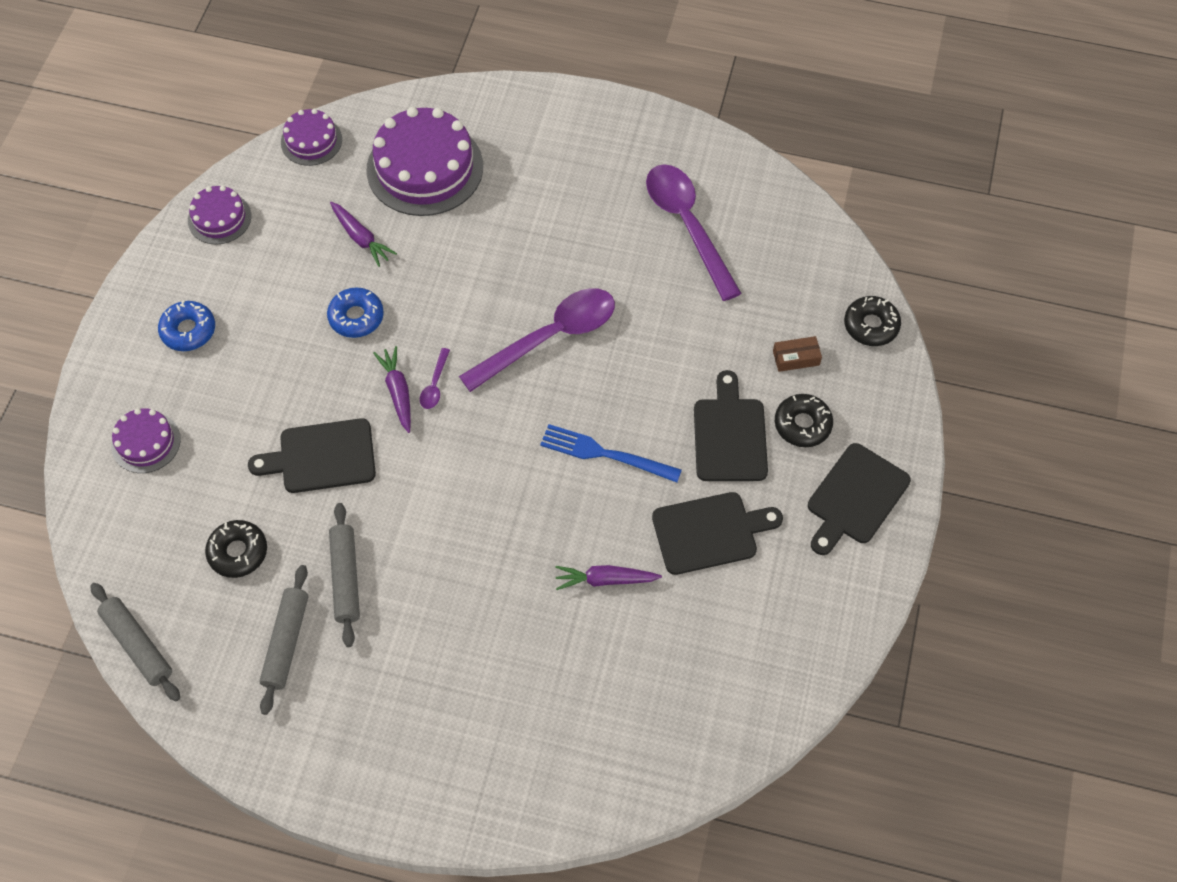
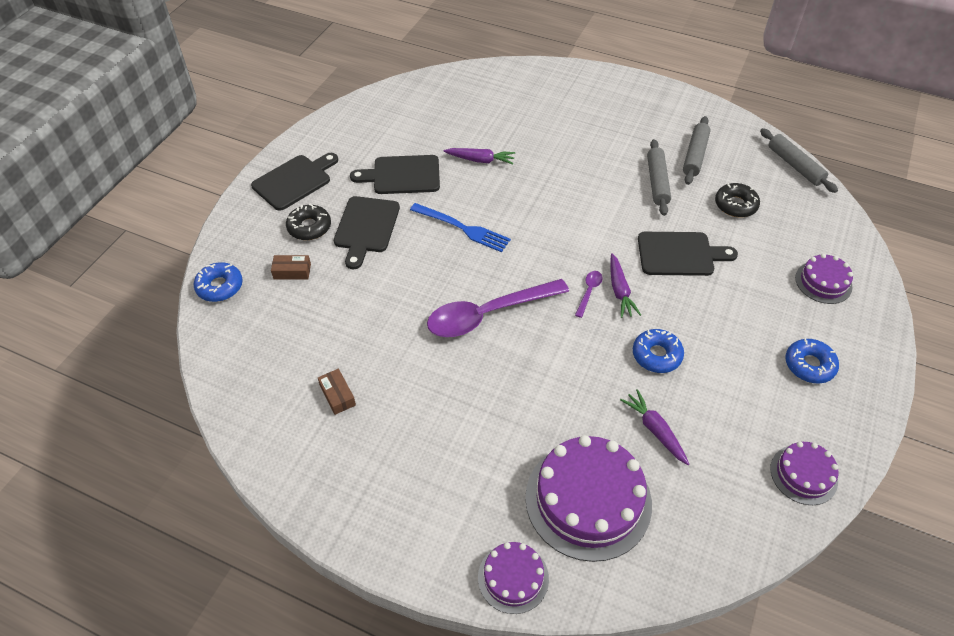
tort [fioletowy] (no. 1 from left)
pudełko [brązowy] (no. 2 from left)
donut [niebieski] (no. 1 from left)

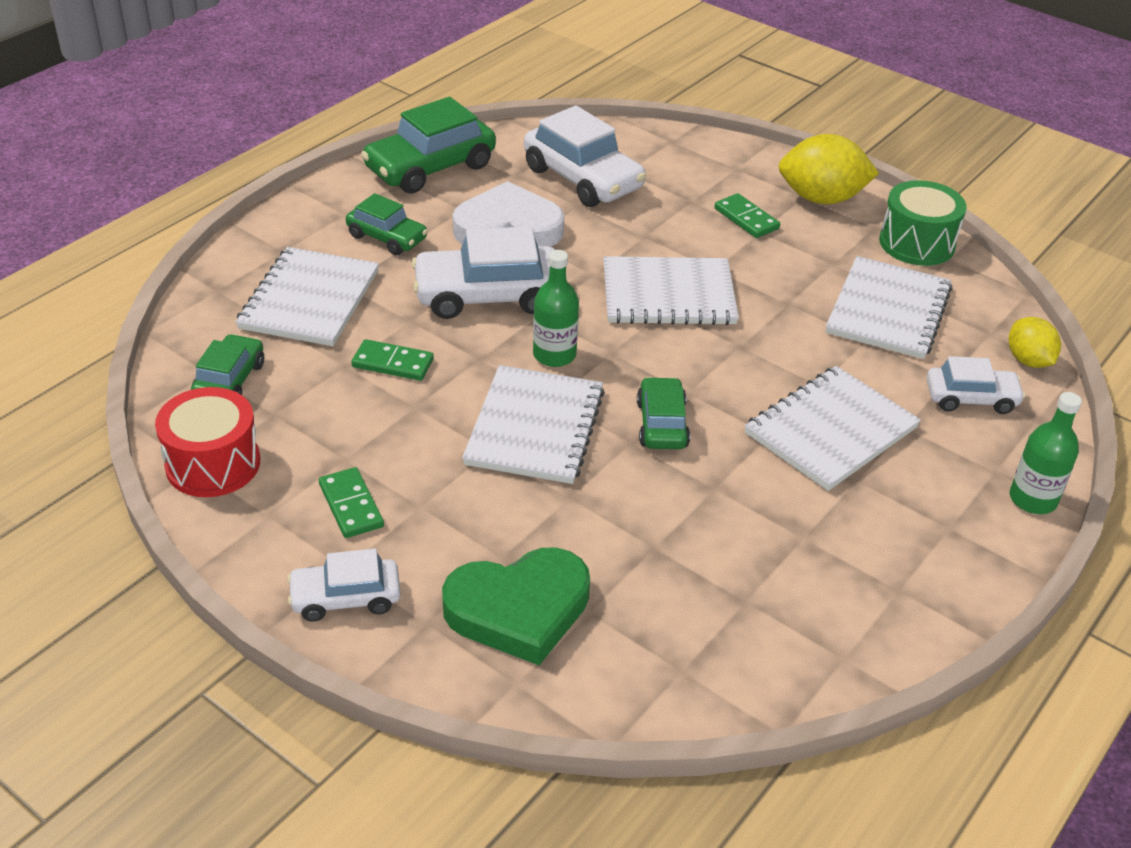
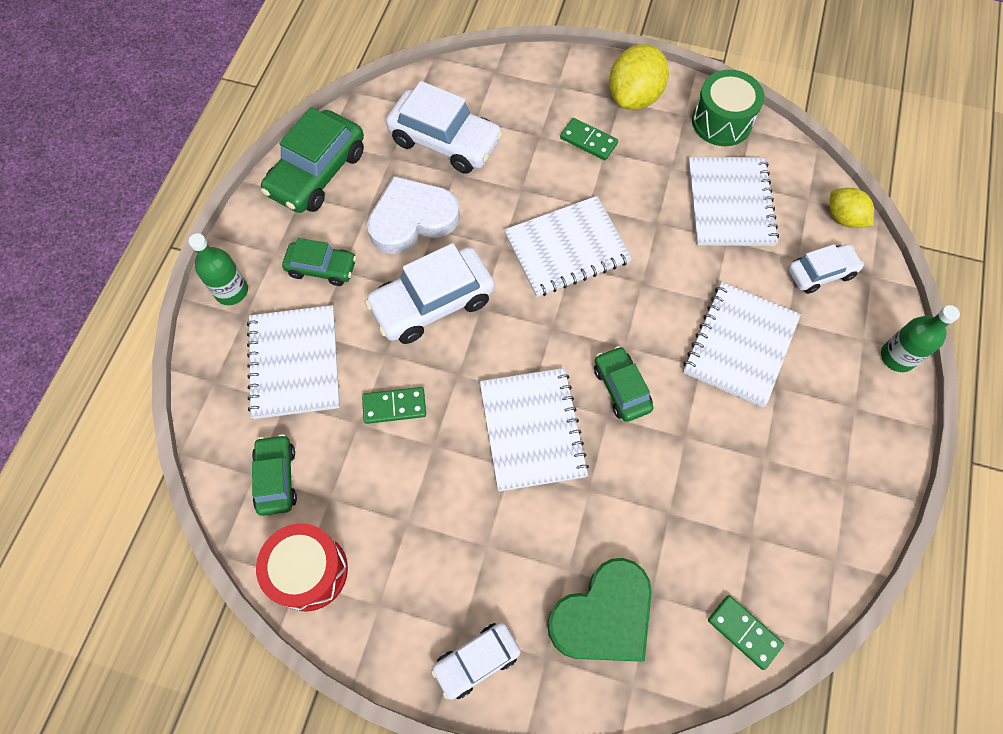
cytryna [żółty] (no. 1 from left)
butelka [zielony] (no. 1 from left)
kostka domina [zielony] (no. 3 from left)

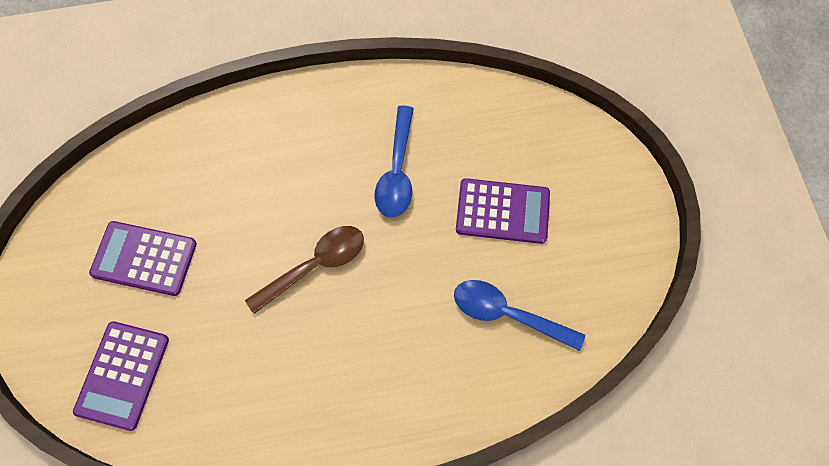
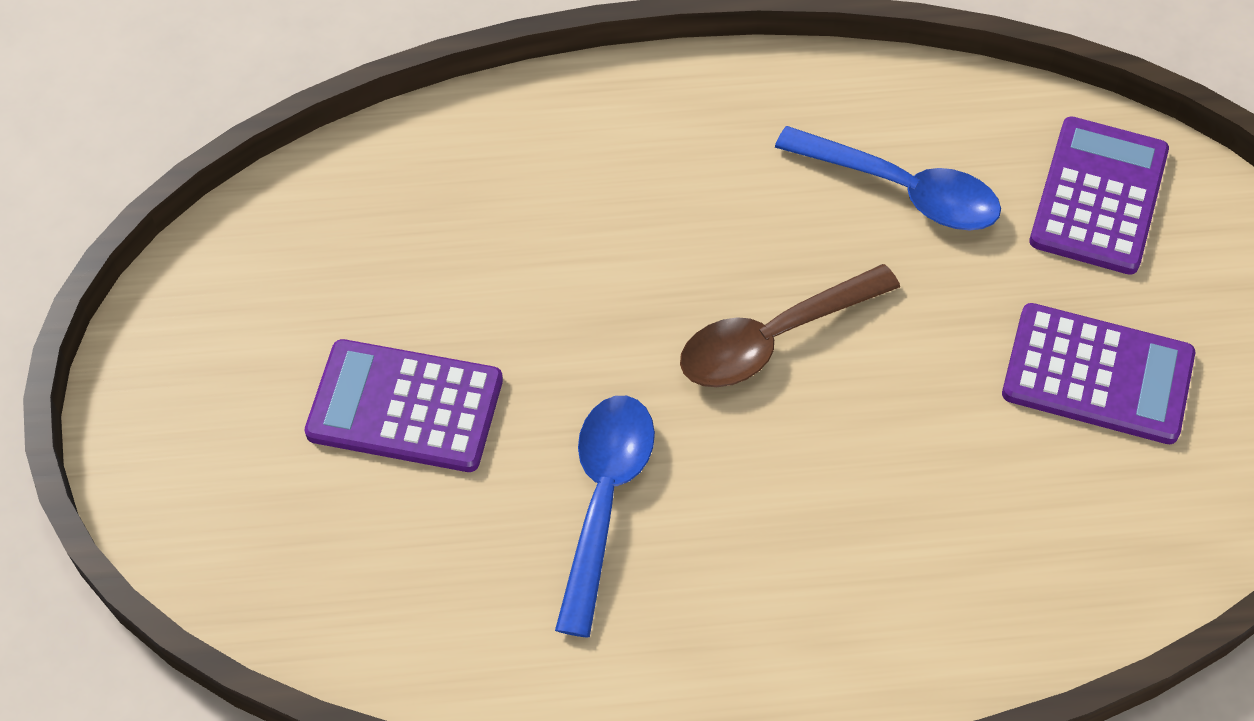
łyżka [niebieski] (no. 2 from left)

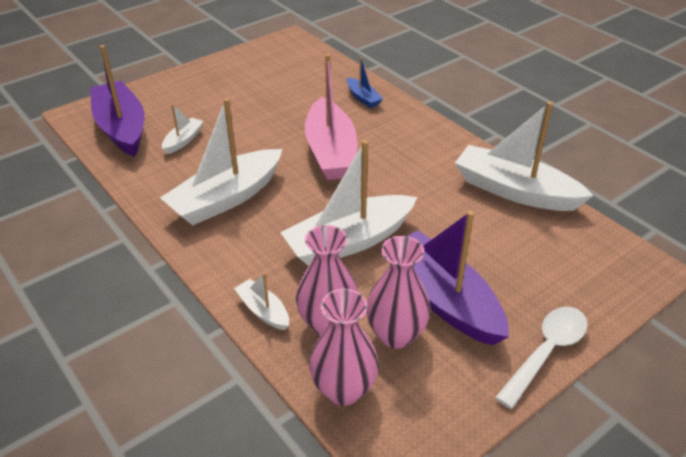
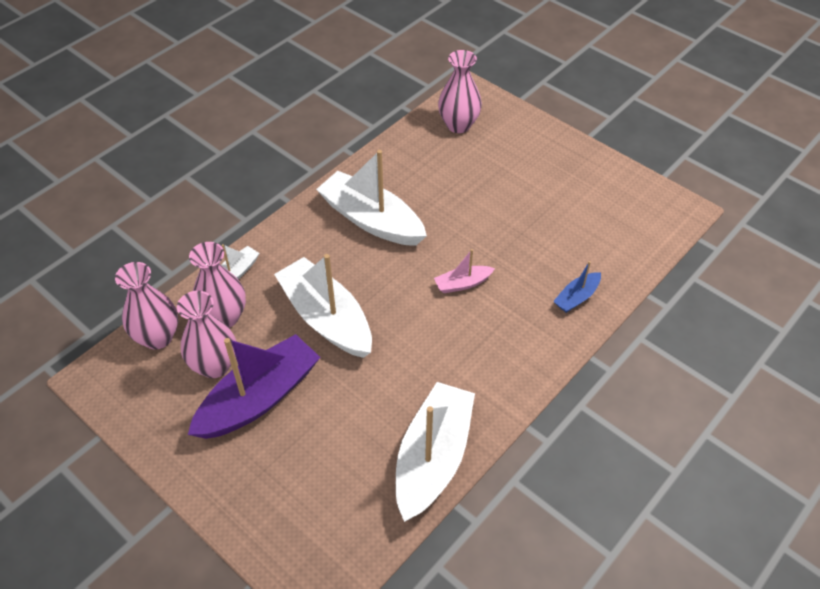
wazon [różowy] (no. 4 from left)
łódka [różowy]
łódka [biały] (no. 1 from left in the first image)
łyżka [biały]

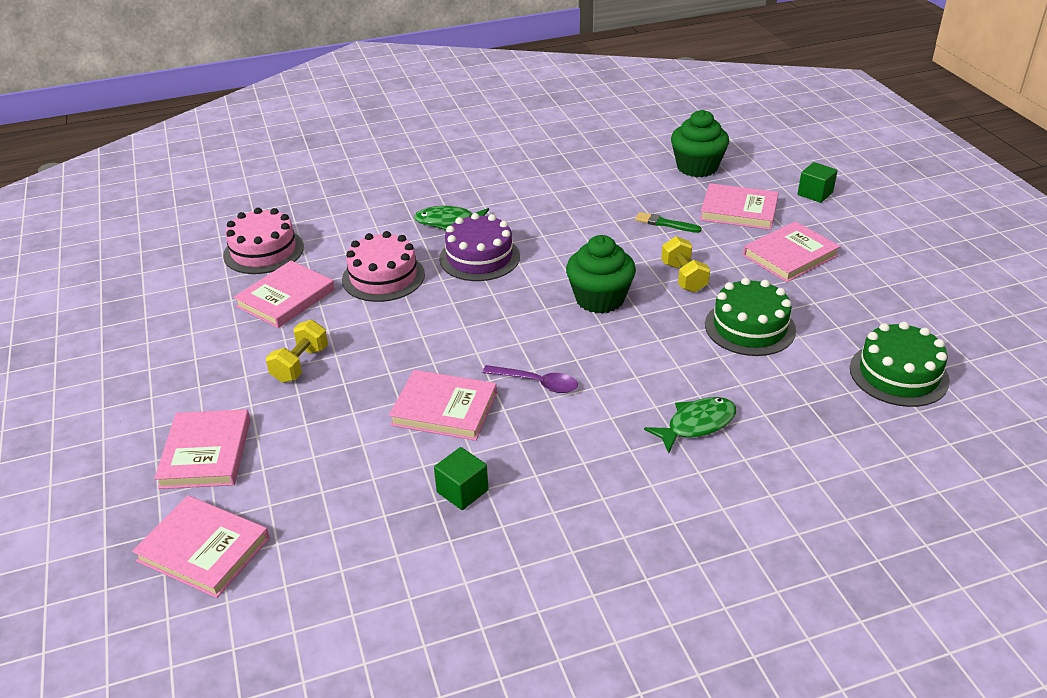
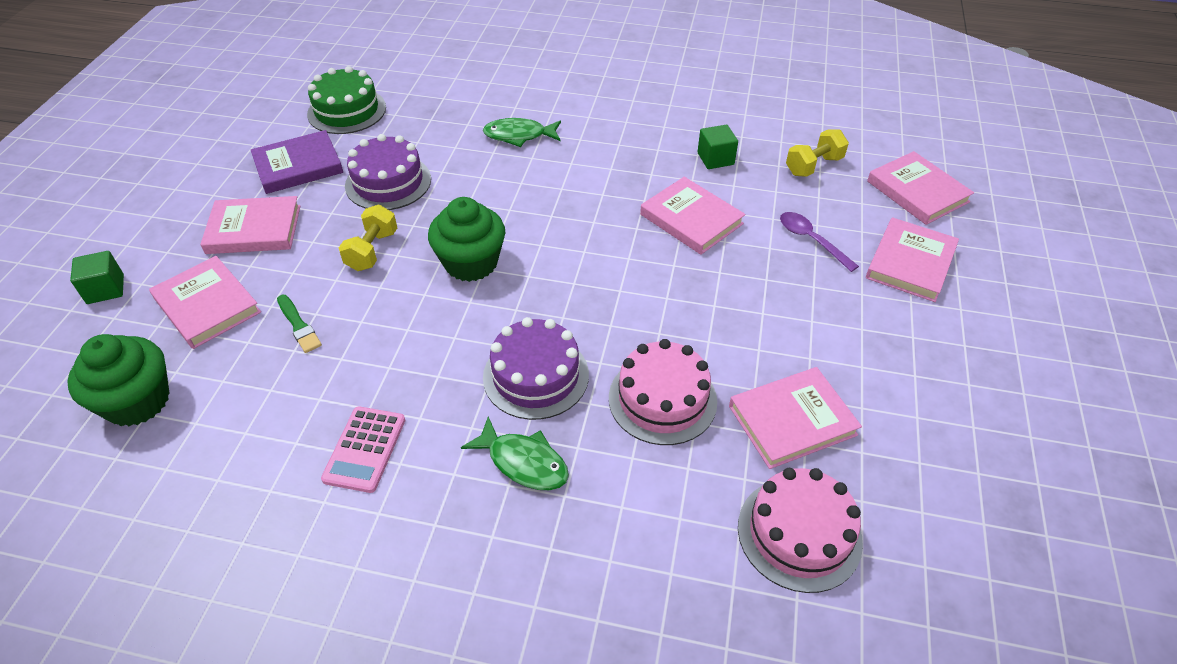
tort [fioletowy] (no. 1 from left)
hantel [żółty] (no. 2 from left)
łyżka [fioletowy]
książka [fioletowy]
kalkulator [różowy]

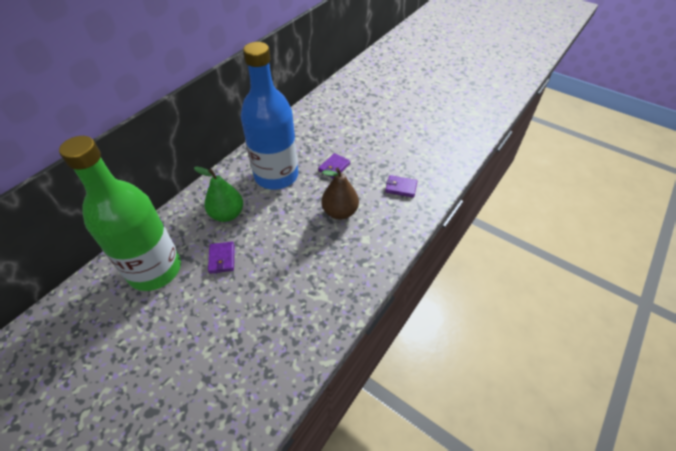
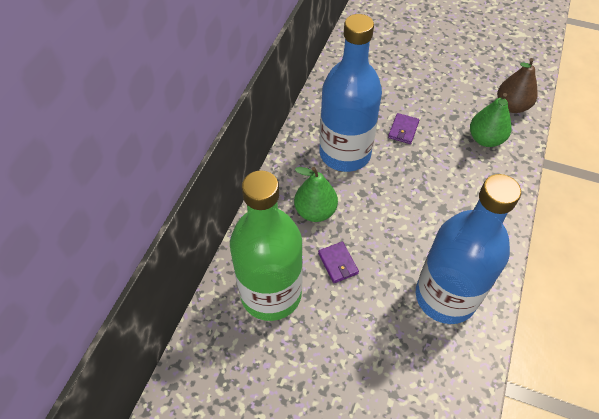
gruszka [brązowy]
gruszka [zielony] (no. 2 from left)
butelka [niebieski] (no. 2 from left)

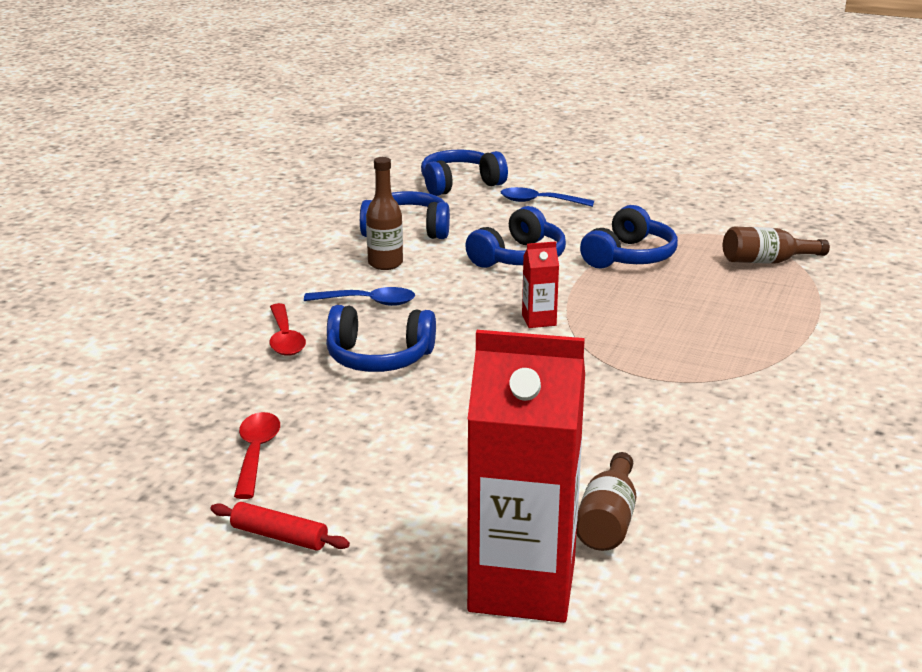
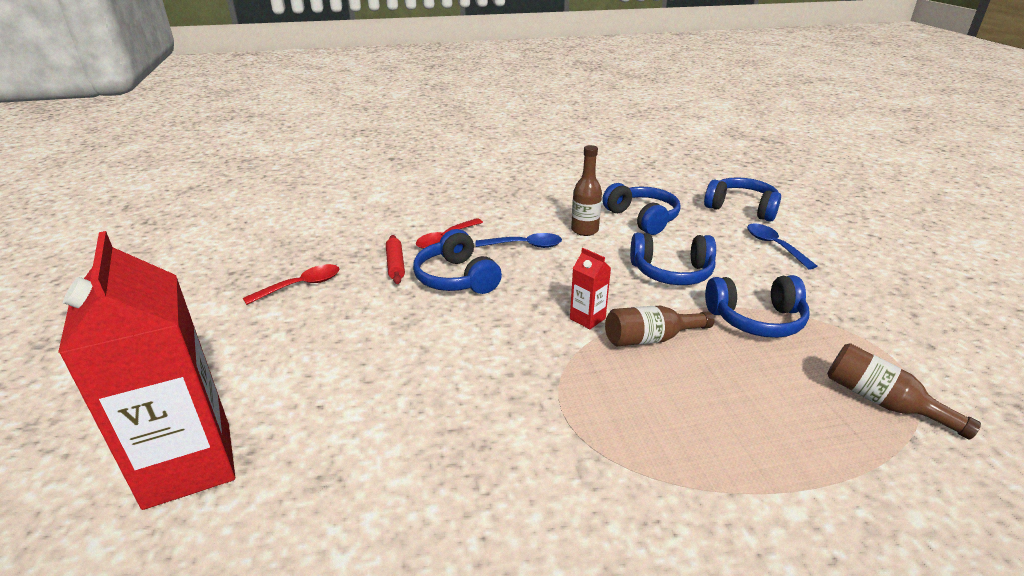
łyżka [niebieski] (no. 1 from left)
butelka [brązowy] (no. 2 from left)
wałek do ciasta [czerwony]

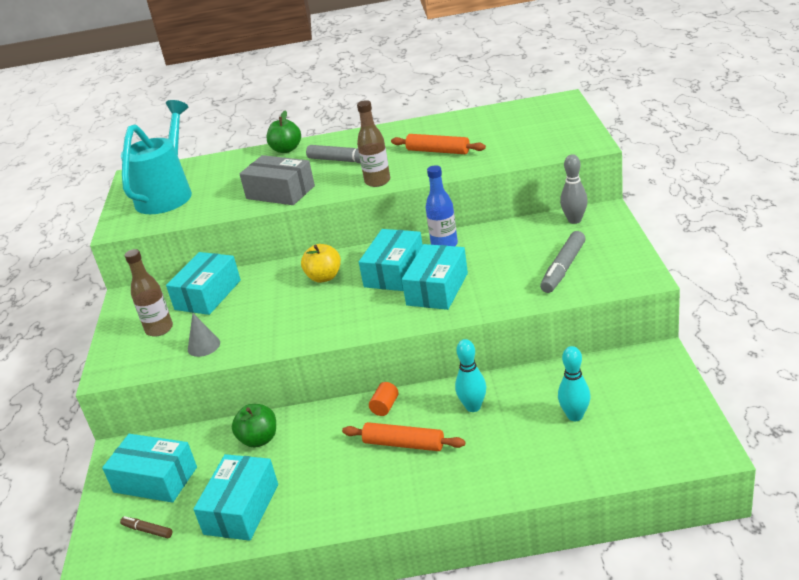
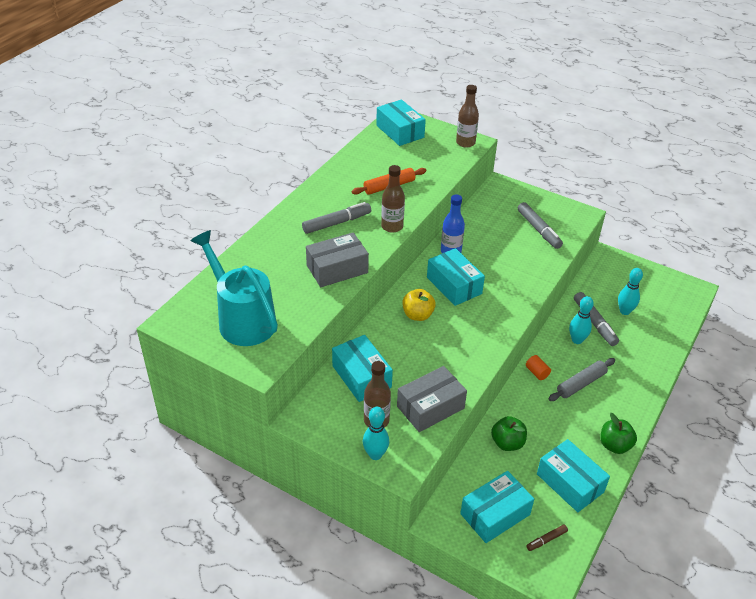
jabłko [zielony] (no. 2 from left)
kręgiel [szary]
pudełko [turkusowy] (no. 2 from left)
pudełko [szary] (no. 2 from left)
wałek do ciasta [szary]
butelka [brązowy] (no. 3 from left)
flamaster [szary] (no. 3 from left)
kręgiel [turkusowy] (no. 1 from left)

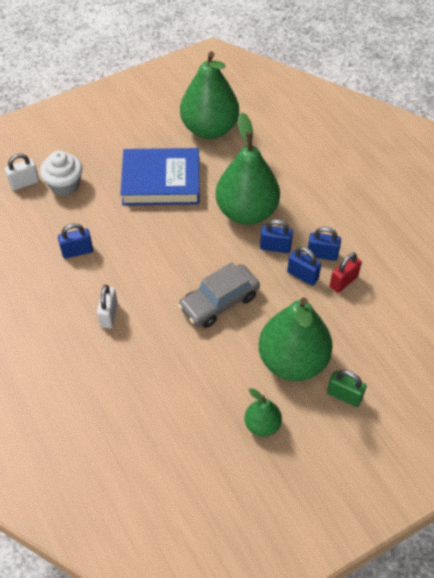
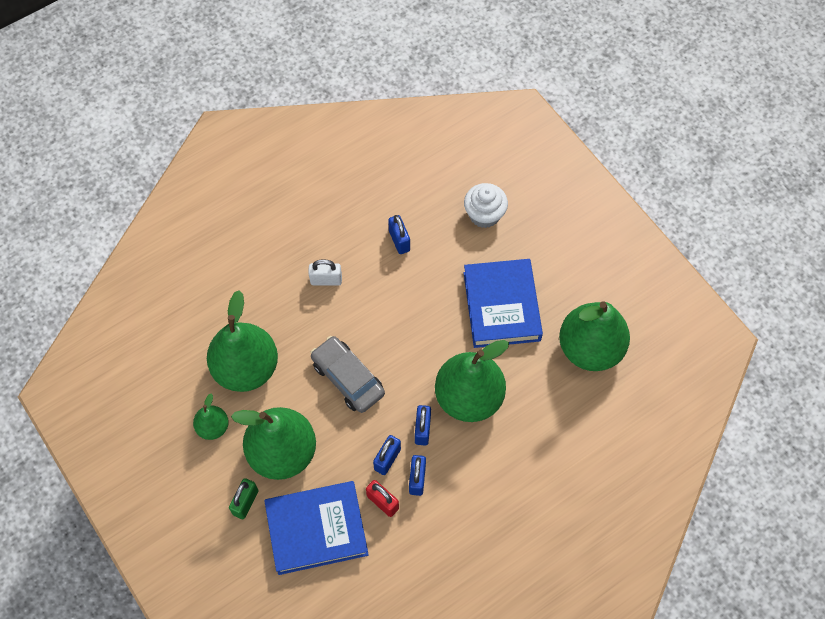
kłódka [biały] (no. 1 from left in the first image)
gruszka [zielony] (no. 2 from left)
książka [niebieski] (no. 1 from left)

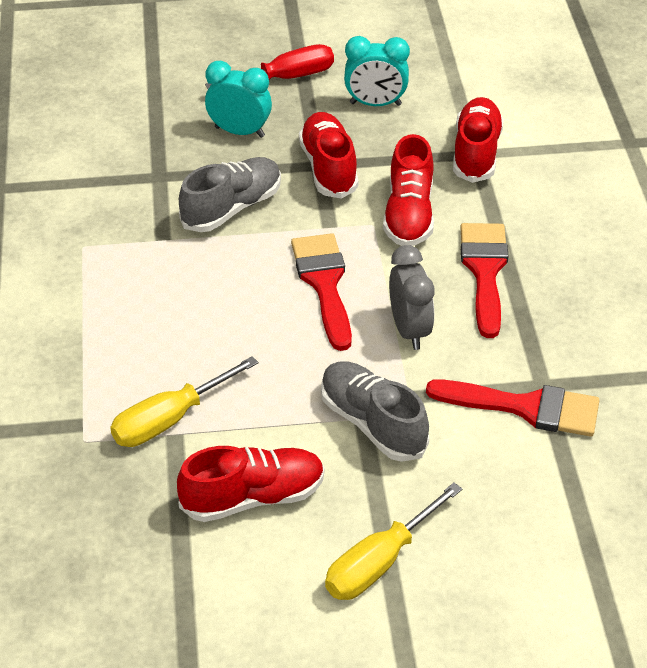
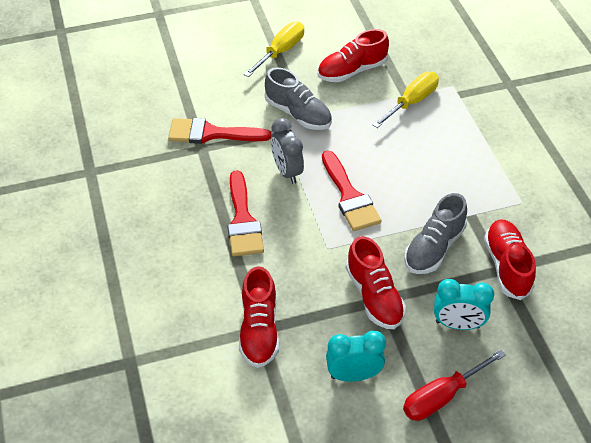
but [czerwony] (no. 4 from left)

